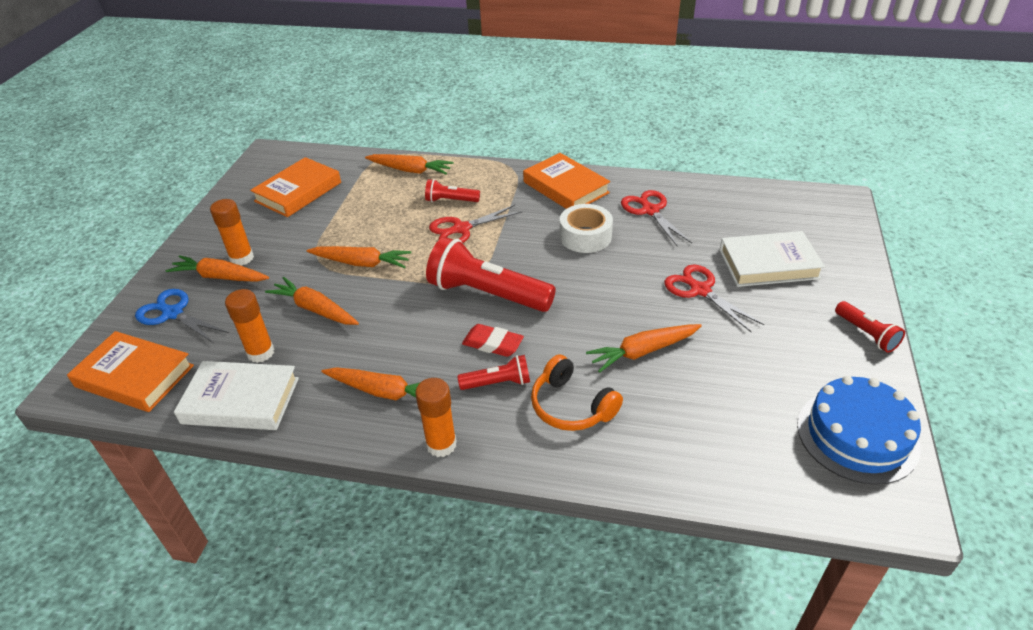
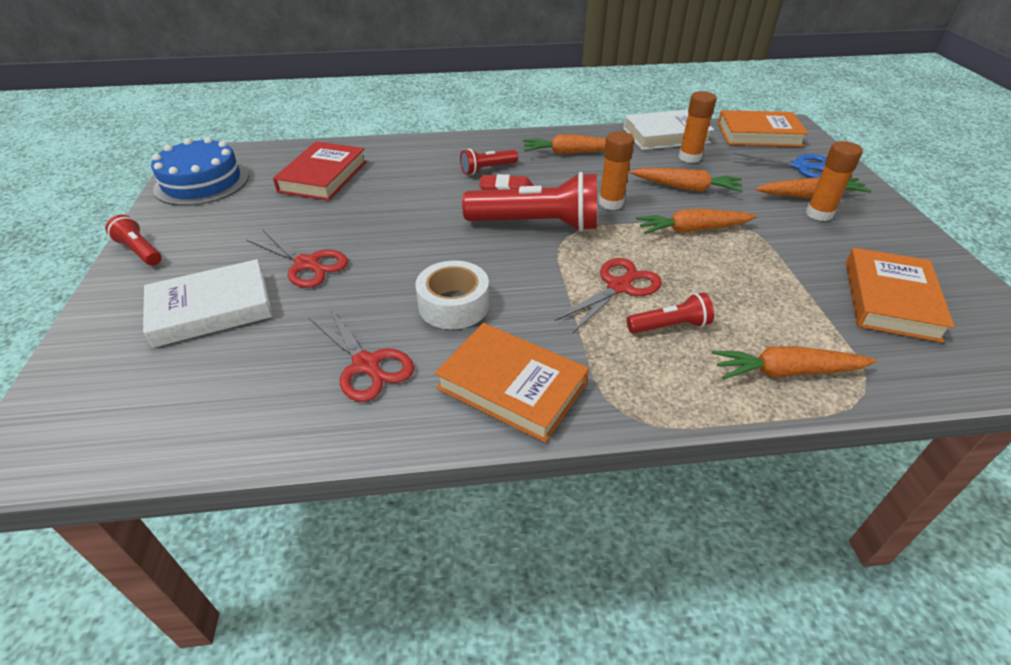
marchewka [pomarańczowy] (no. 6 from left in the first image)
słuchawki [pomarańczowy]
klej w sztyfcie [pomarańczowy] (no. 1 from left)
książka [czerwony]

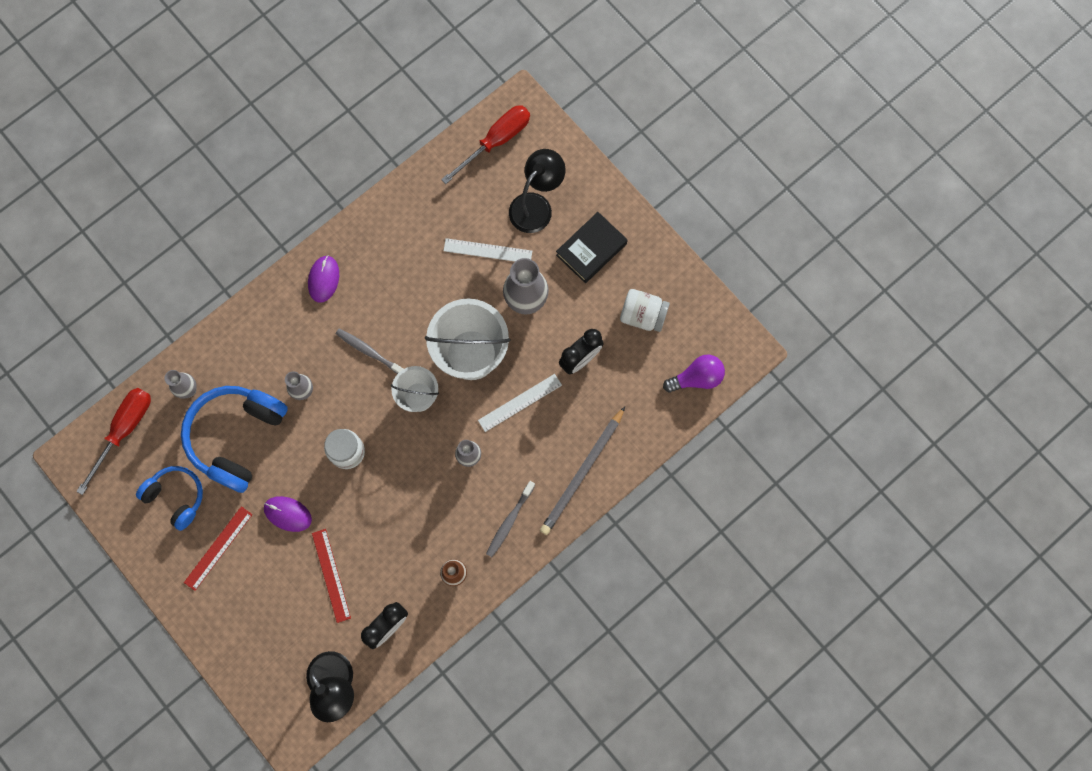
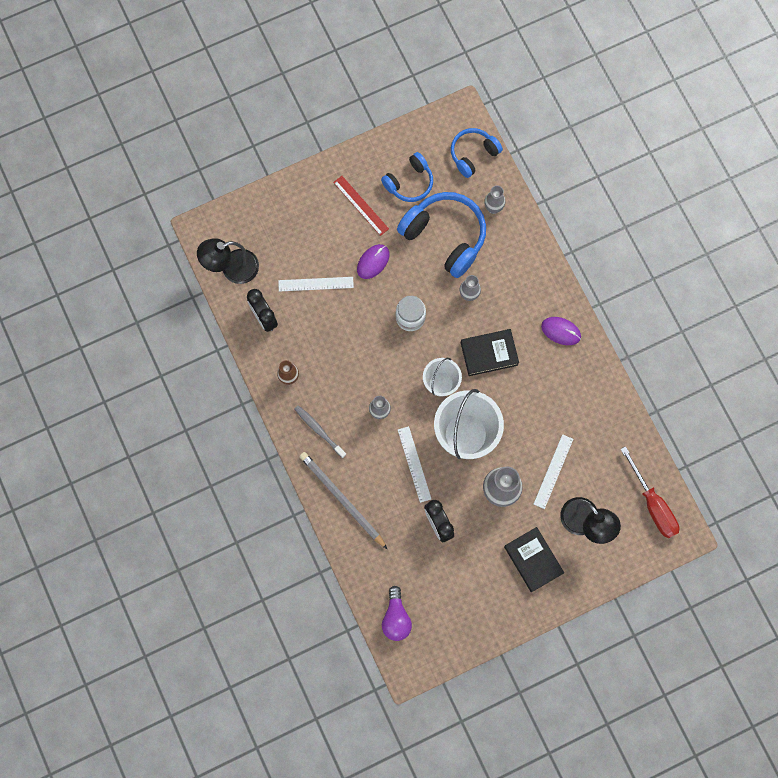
słoik [biały] (no. 2 from left in the first image)
książka [czarny] (no. 1 from left)
słuchawki [niebieski] (no. 3 from left)
linijka [biały] (no. 1 from left)

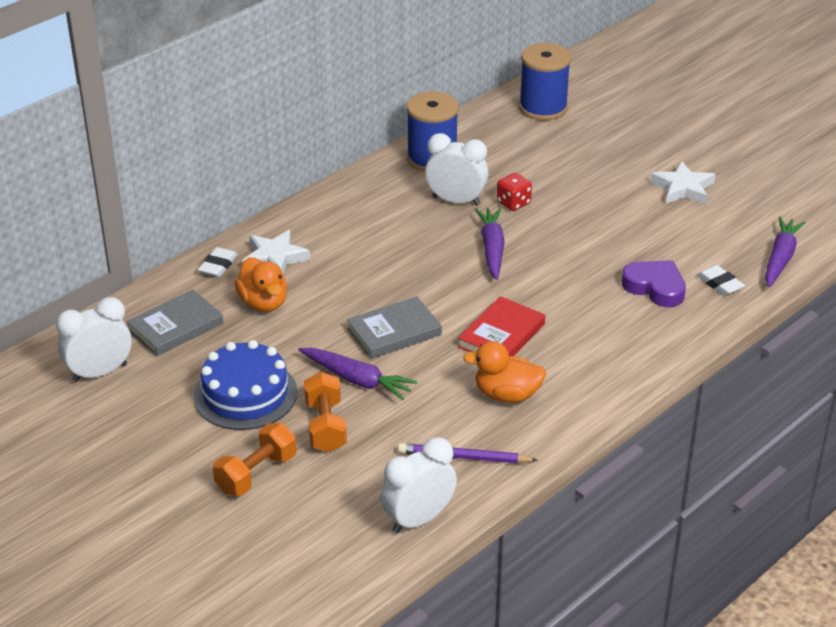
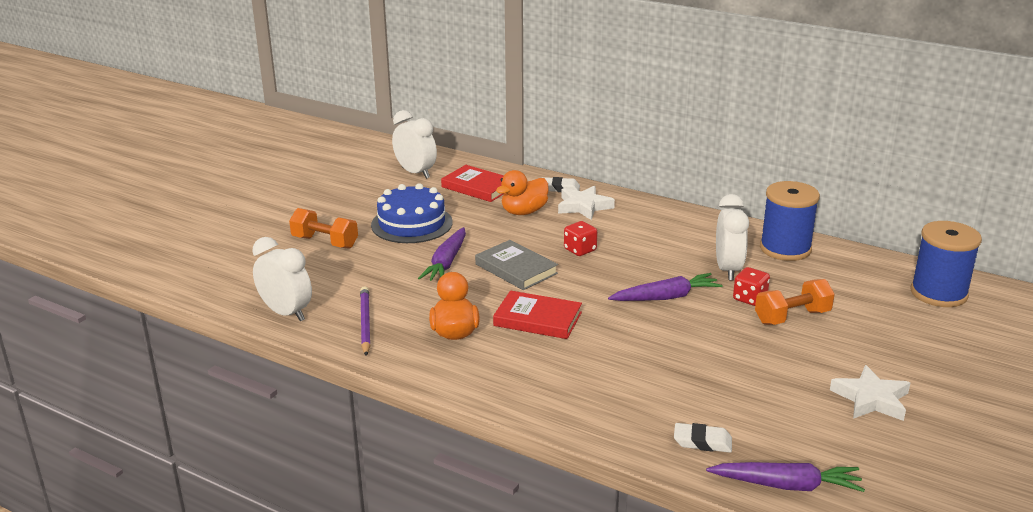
serce [fioletowy]
gumka do mazania [biały] (no. 2 from left)
książka [czerwony] (no. 1 from left)
hantel [pomarańczowy] (no. 2 from left)
kostka do gry [czerwony] (no. 1 from left)

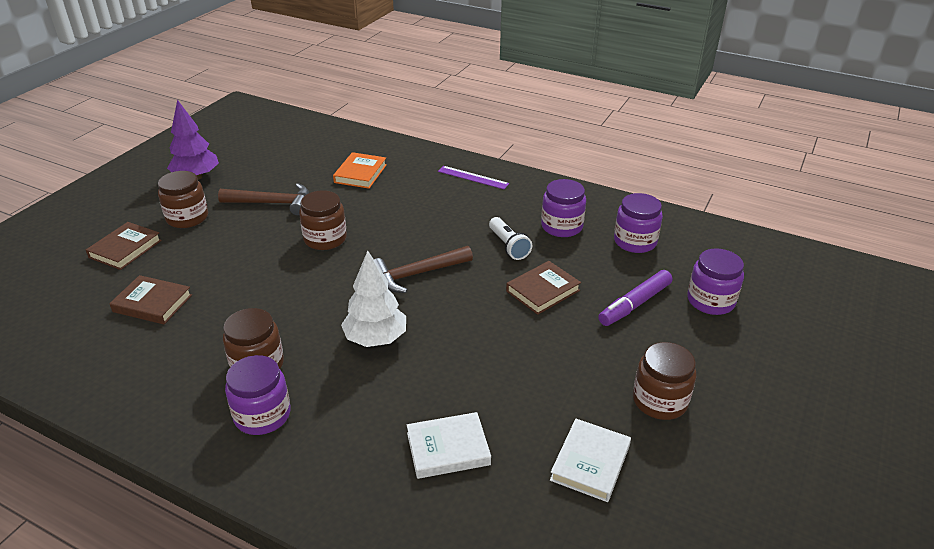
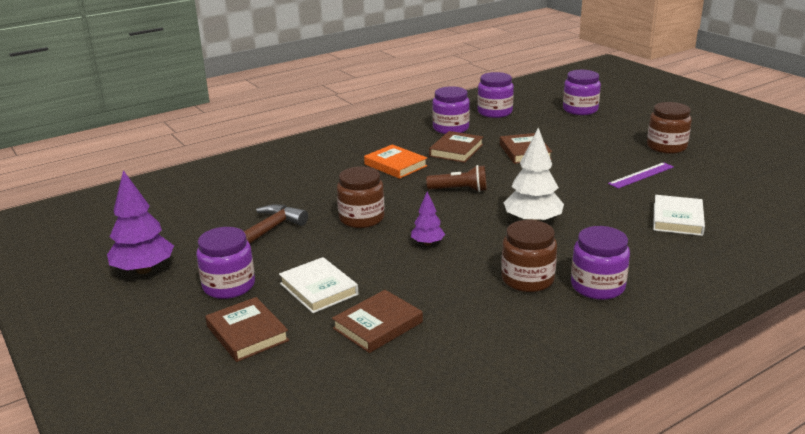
książka [pomarańczowy]
linijka [fioletowy]
słoik [fioletowy] (no. 1 from left)
książka [brązowy] (no. 3 from left)
latarka [brązowy]
flamaster [fioletowy]
książka [biały] (no. 1 from left)
drzewko [fioletowy] (no. 2 from left)

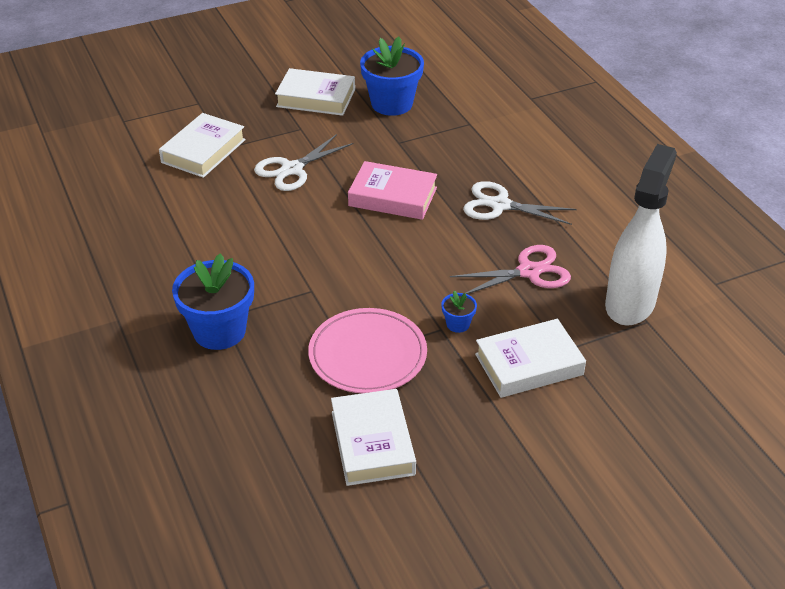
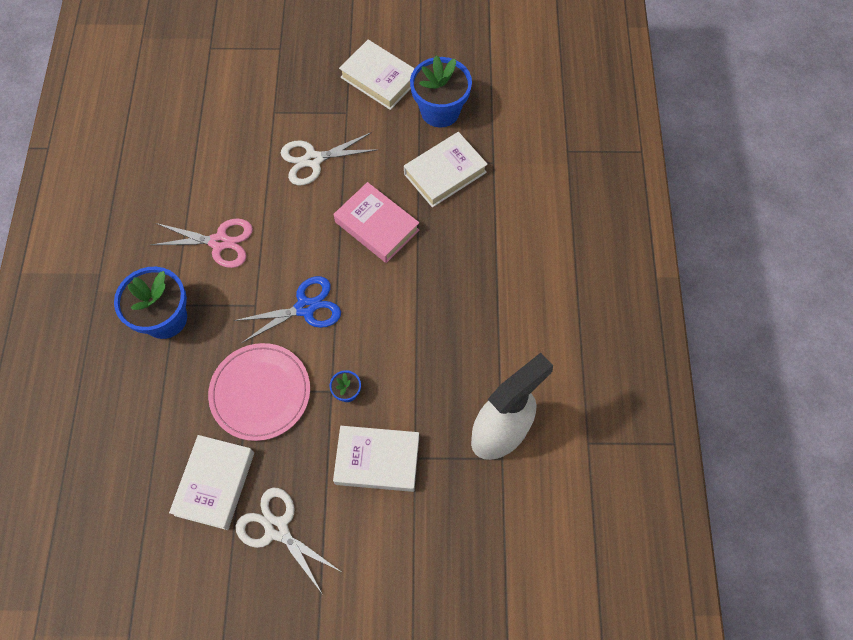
książka [biały] (no. 4 from left)
nożyczki [biały] (no. 1 from left)
nożyczki [różowy]
nożyczki [niebieski]

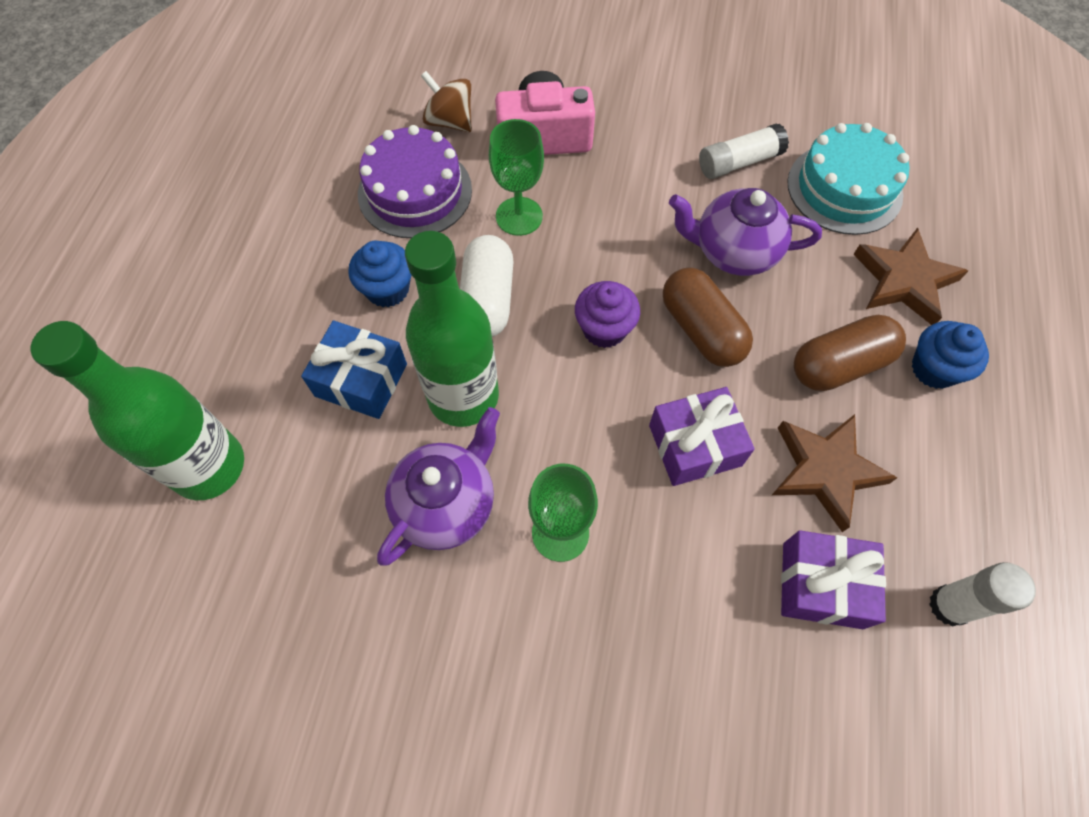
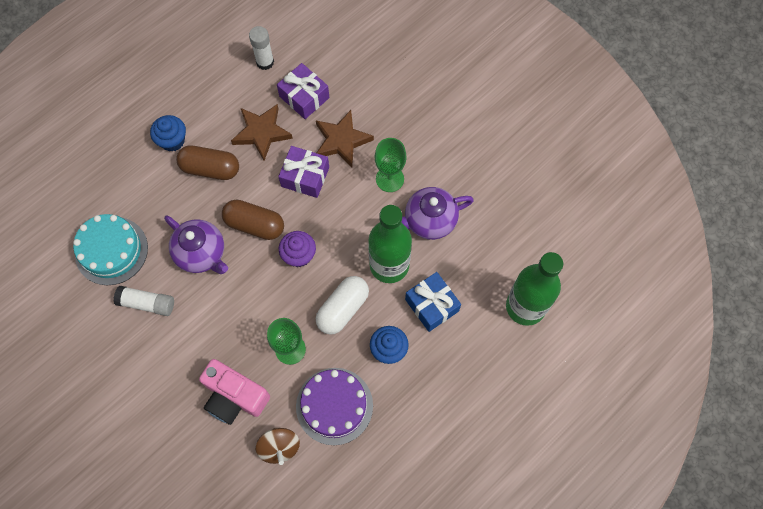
gwiazda [brązowy] (no. 2 from left)
kapsułka [brązowy] (no. 2 from left)

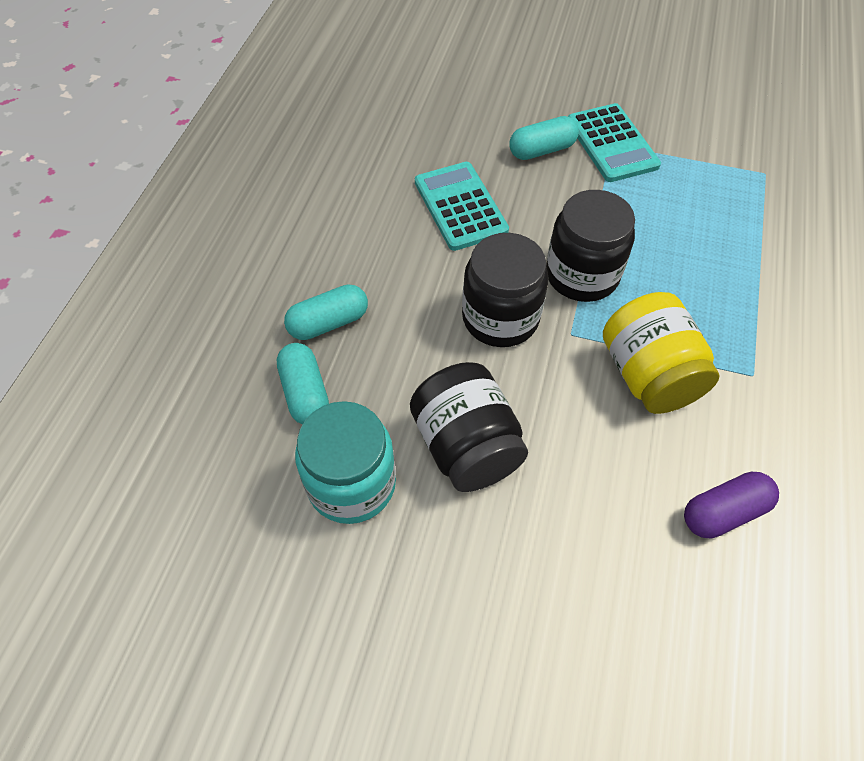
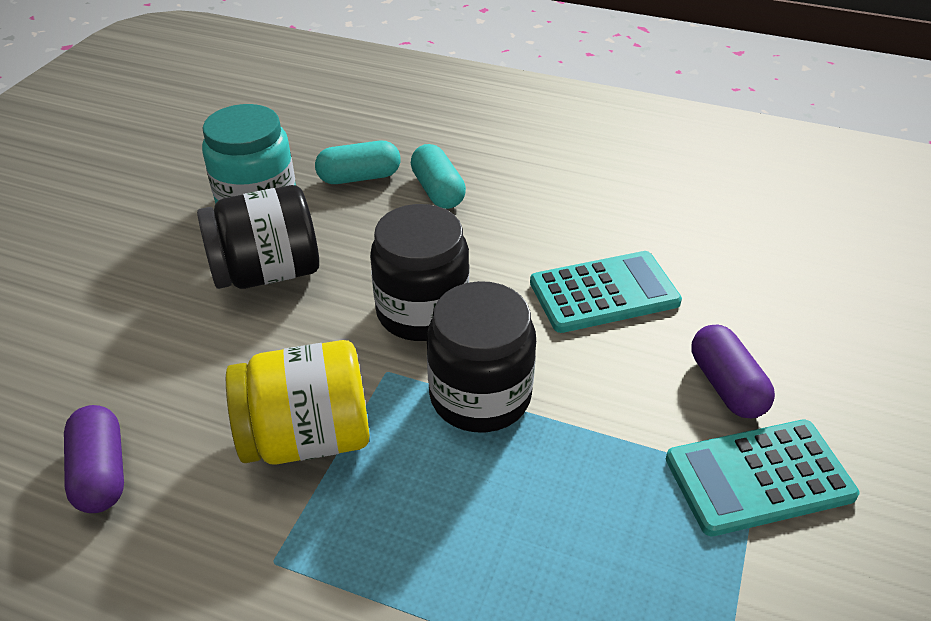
kapsułka [fioletowy] (no. 2 from left)

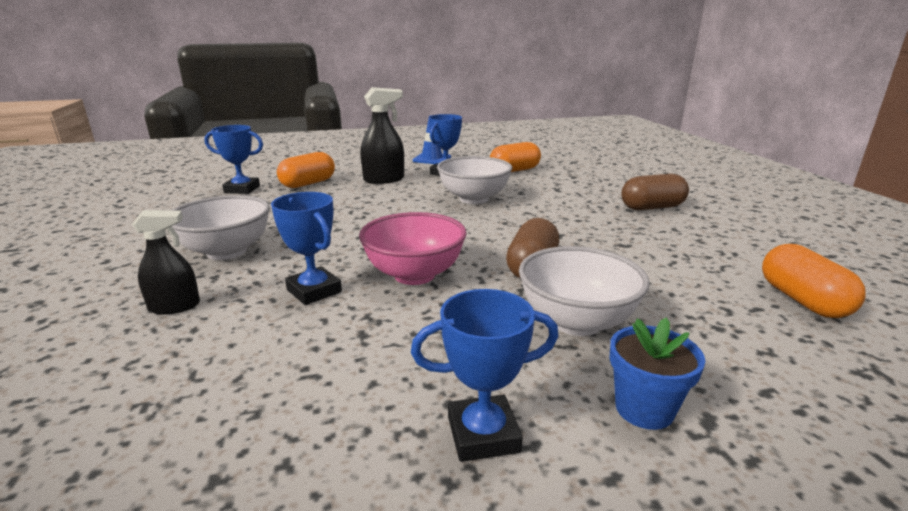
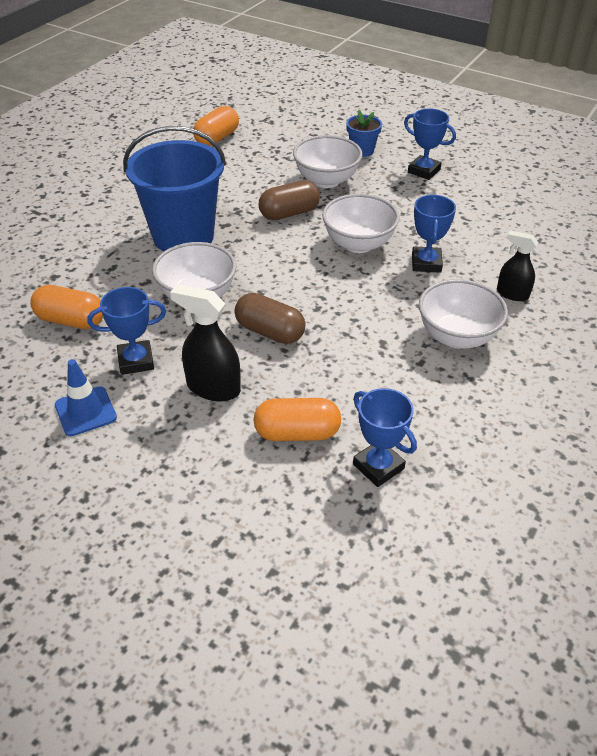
kapsułka [brązowy] (no. 1 from left)
miska [biały] (no. 3 from left)
wiadro [niebieski]

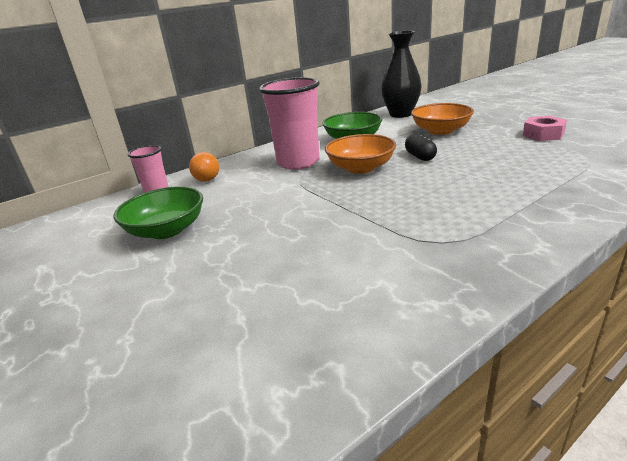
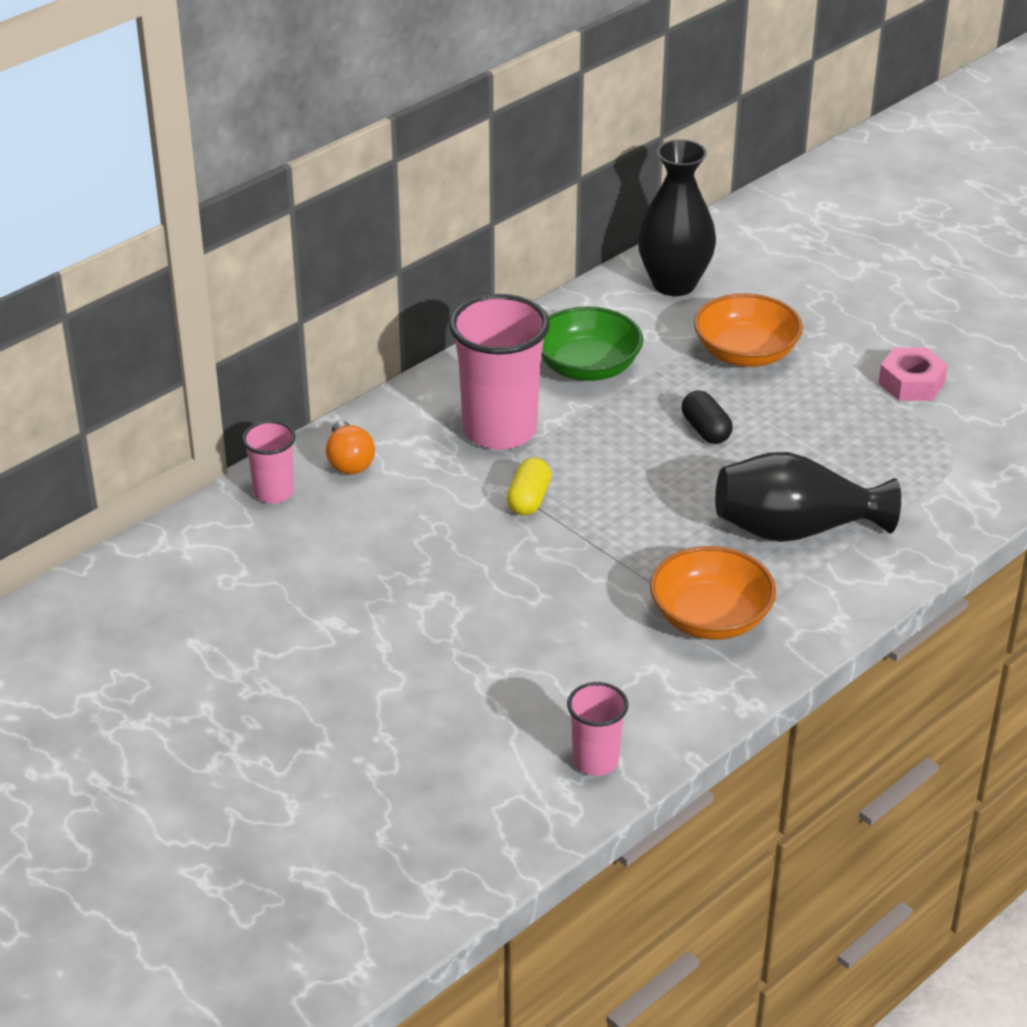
miska [pomarańczowy] (no. 1 from left)
miska [zielony] (no. 1 from left in the first image)
wazon [czarny] (no. 2 from left)
kapsułka [żółty]
szklanka [różowy] (no. 3 from left)

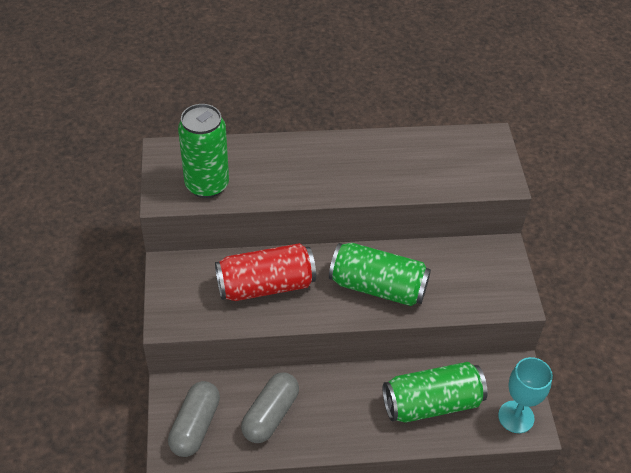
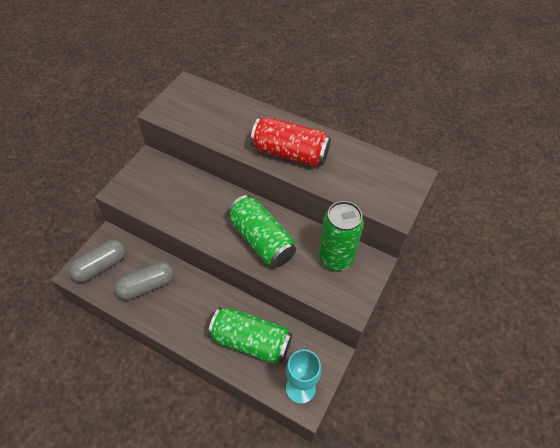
puszka [zielony] (no. 3 from left)
puszka [czerwony]

